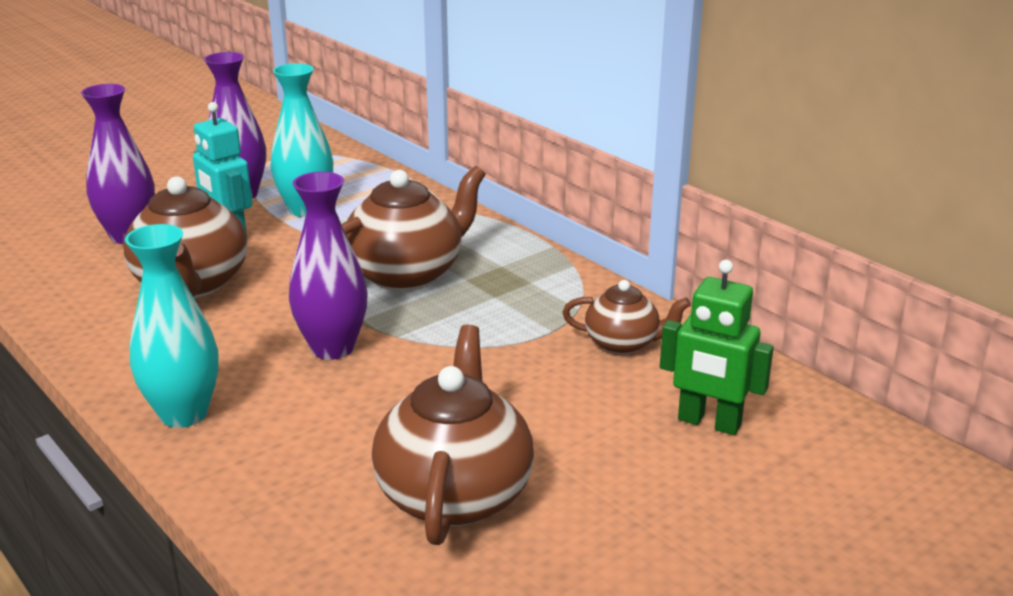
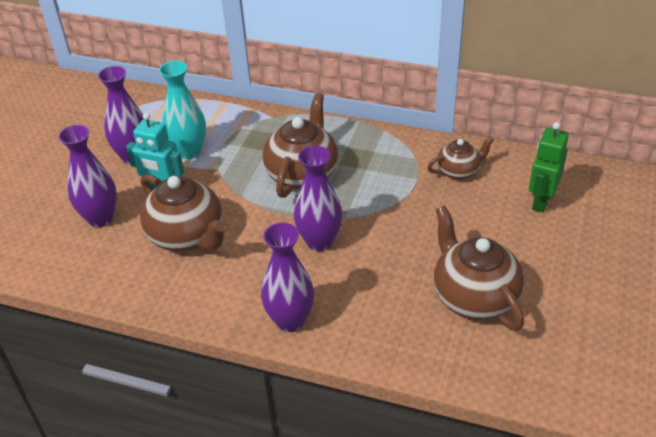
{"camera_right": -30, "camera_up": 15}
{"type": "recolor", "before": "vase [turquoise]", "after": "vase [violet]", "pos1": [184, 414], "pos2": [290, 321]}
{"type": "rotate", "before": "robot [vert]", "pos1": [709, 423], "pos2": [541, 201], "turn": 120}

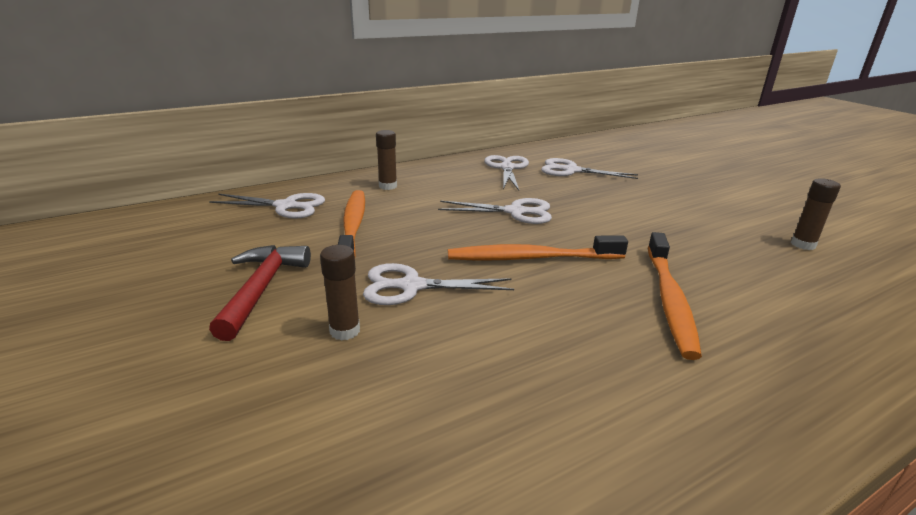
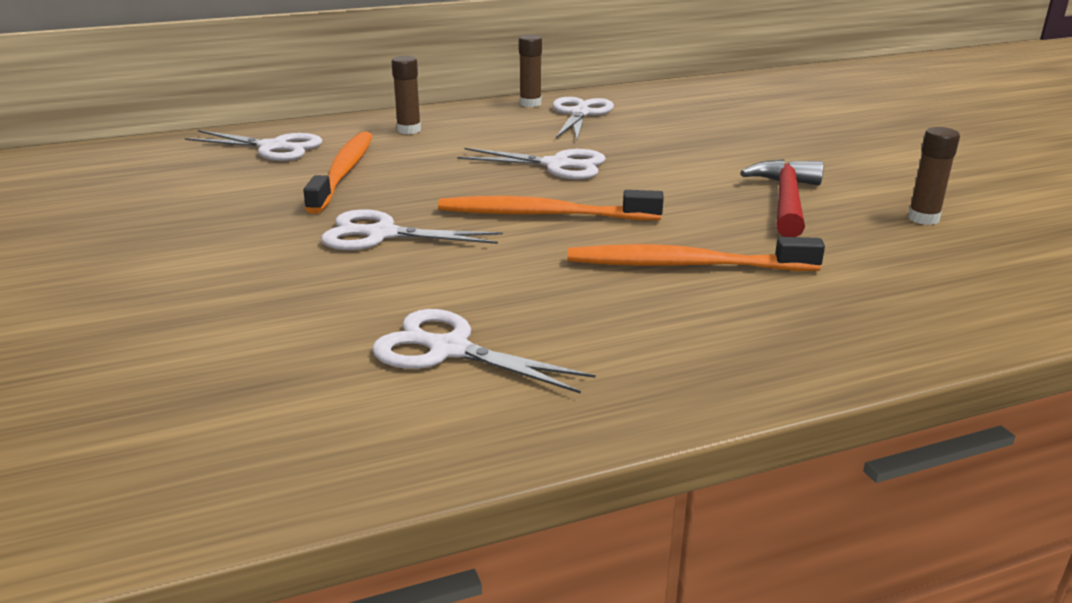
{"camera_right": 10, "camera_up": 0}
{"type": "move", "before": "marteau [rouge]", "pos1": [261, 289], "pos2": [786, 201]}
{"type": "move", "before": "bâton de colle [marron]", "pos1": [345, 331], "pos2": [530, 104]}
{"type": "move", "before": "ciseaux [blanc]", "pos1": [571, 170], "pos2": [449, 350]}
{"type": "rotate", "before": "brosse à dents [orange]", "pos1": [669, 300], "pos2": [685, 265], "turn": 75}

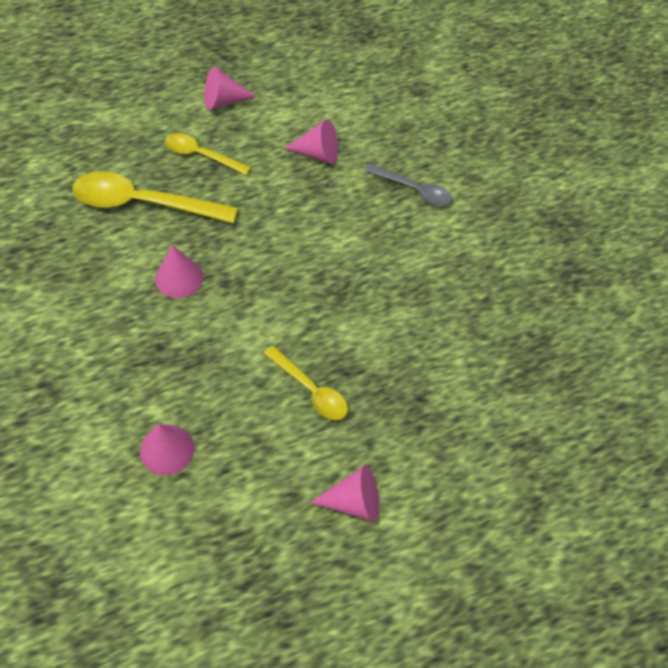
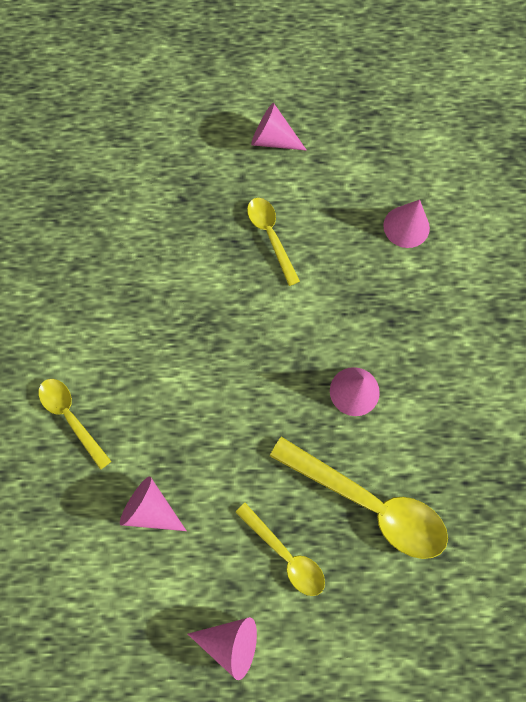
{"camera_right": -155, "camera_up": 15}
{"type": "recolor", "before": "cuillère [gris]", "after": "cuillère [jaune]", "pos1": [414, 190], "pos2": [71, 417]}

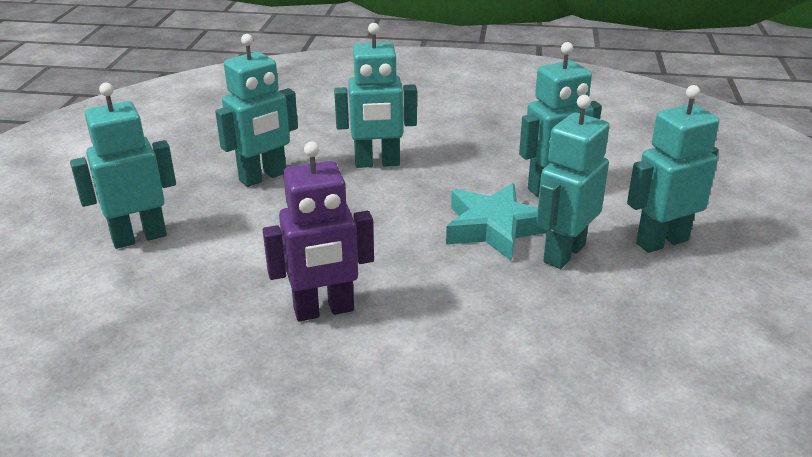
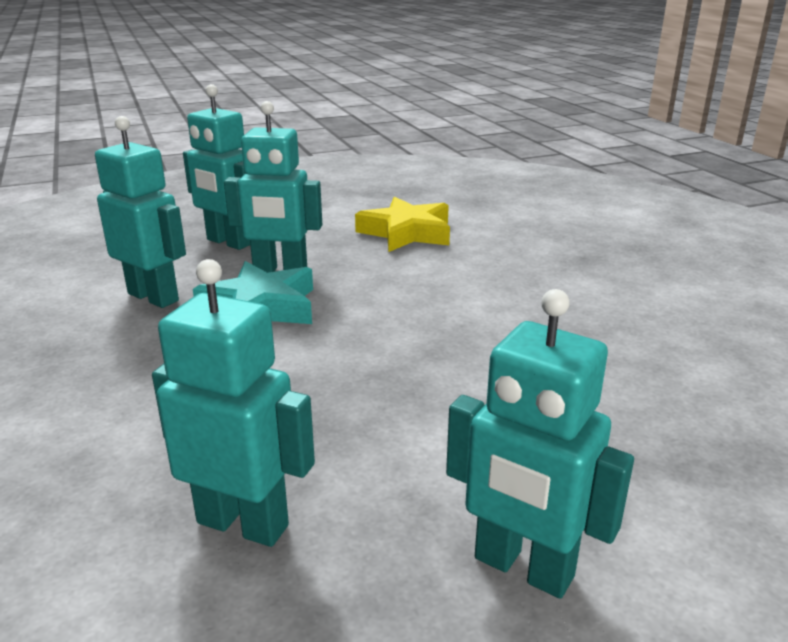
{"camera_right": -120, "camera_up": -5}
{"type": "delete", "before": "robot [violet]", "pos1": [324, 310]}
{"type": "delete", "before": "robot [turquoise]", "pos1": [377, 163]}
{"type": "insert", "after": "étoile [jaune]", "pos2": [406, 233]}

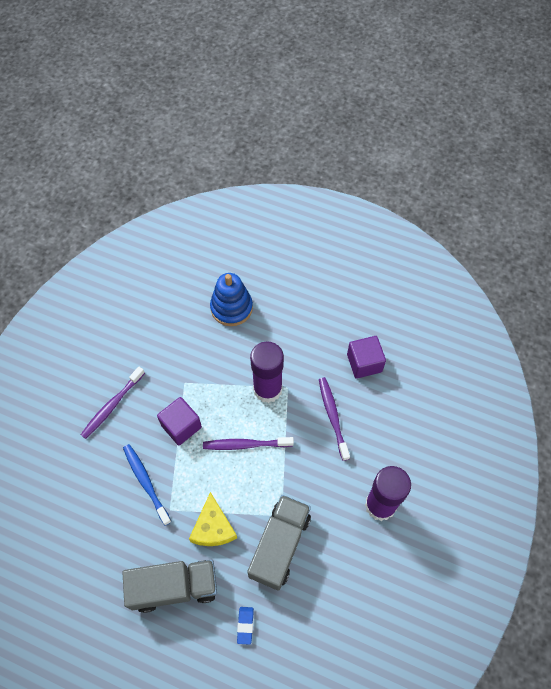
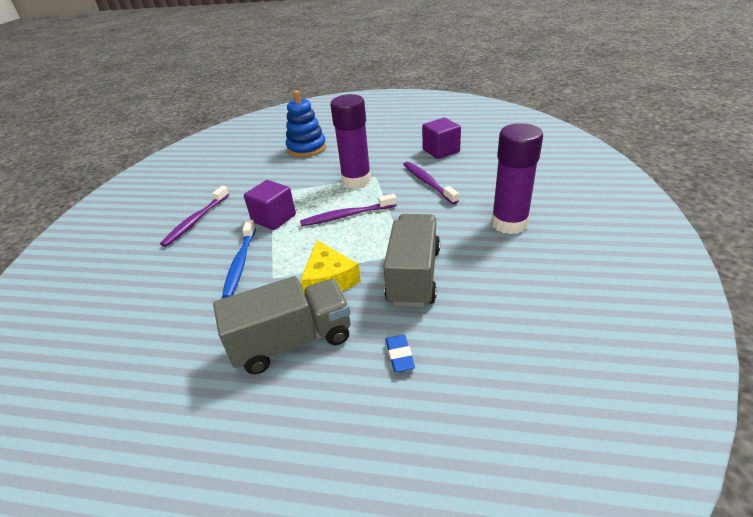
{"camera_right": -10, "camera_up": -25}
{"type": "rotate", "before": "brosse à dents [bleu]", "pos1": [146, 482], "pos2": [240, 263], "turn": -135}

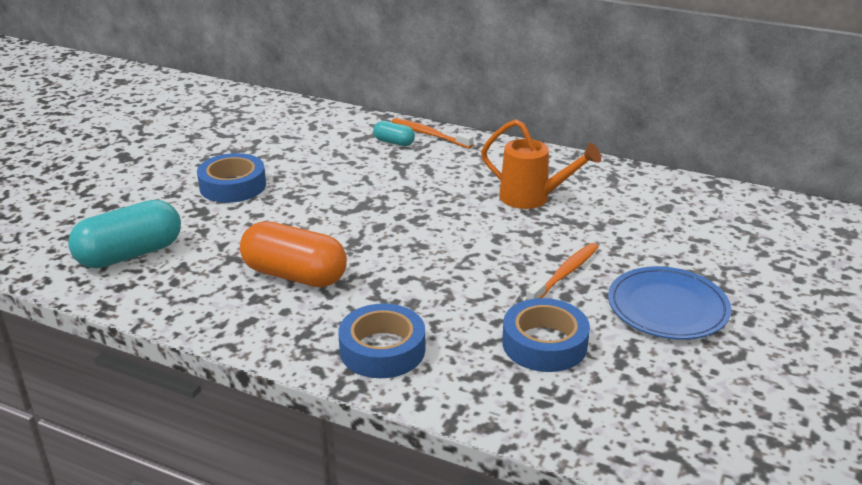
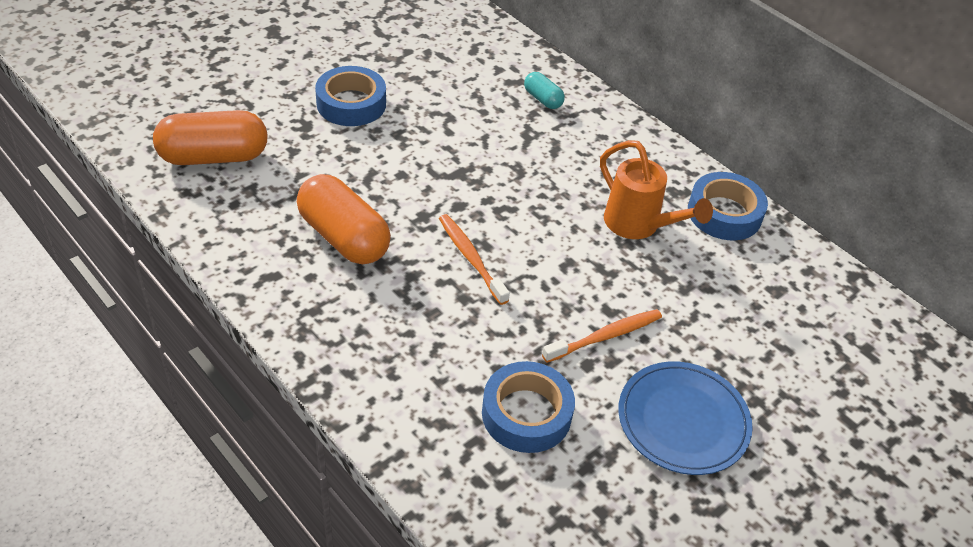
{"camera_right": 20, "camera_up": 15}
{"type": "recolor", "before": "gélule [turquoise]", "after": "gélule [orange]", "pos1": [130, 254], "pos2": [214, 157]}
{"type": "move", "before": "ruban adhésif [bleu]", "pos1": [382, 350], "pos2": [724, 213]}
{"type": "move", "before": "brosse à dents [orange]", "pos1": [429, 134], "pos2": [471, 258]}

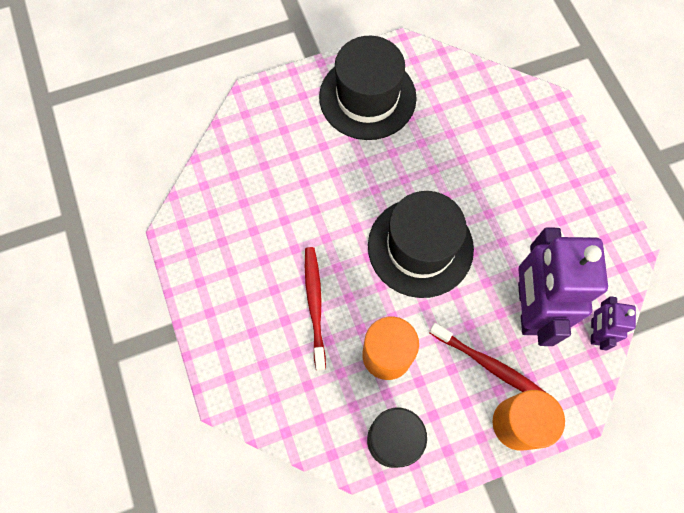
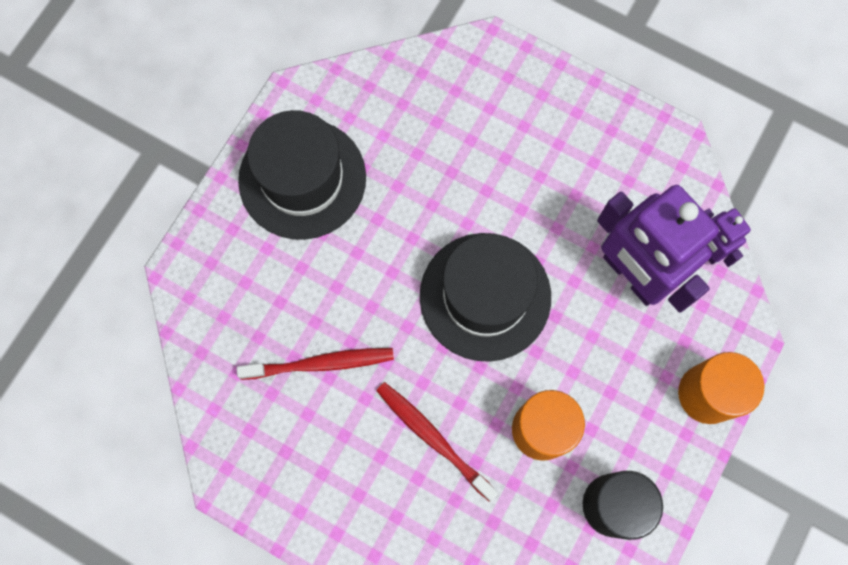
{"camera_right": -40, "camera_up": 5}
{"type": "move", "before": "brosse à dents [rouge]", "pos1": [489, 365], "pos2": [321, 363]}

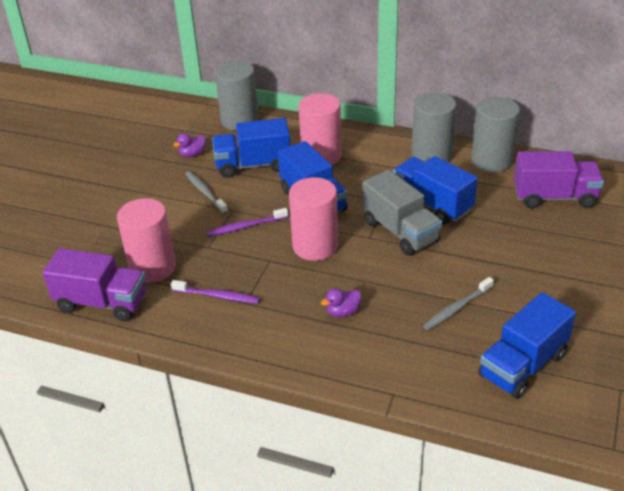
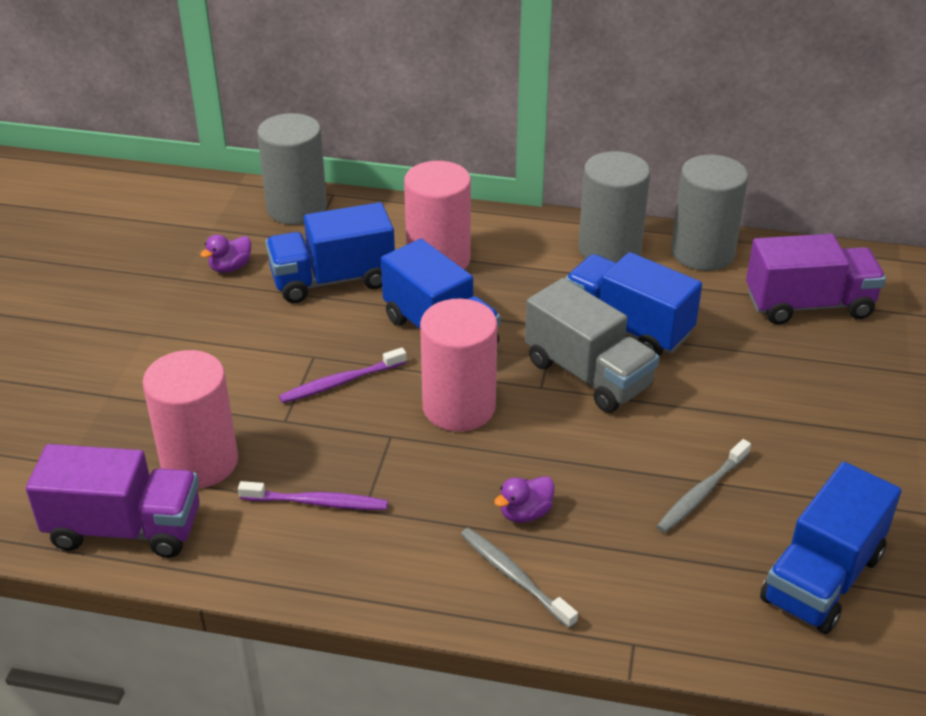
{"camera_right": -10, "camera_up": 0}
{"type": "move", "before": "brosse à dents [gris]", "pos1": [205, 192], "pos2": [514, 577]}

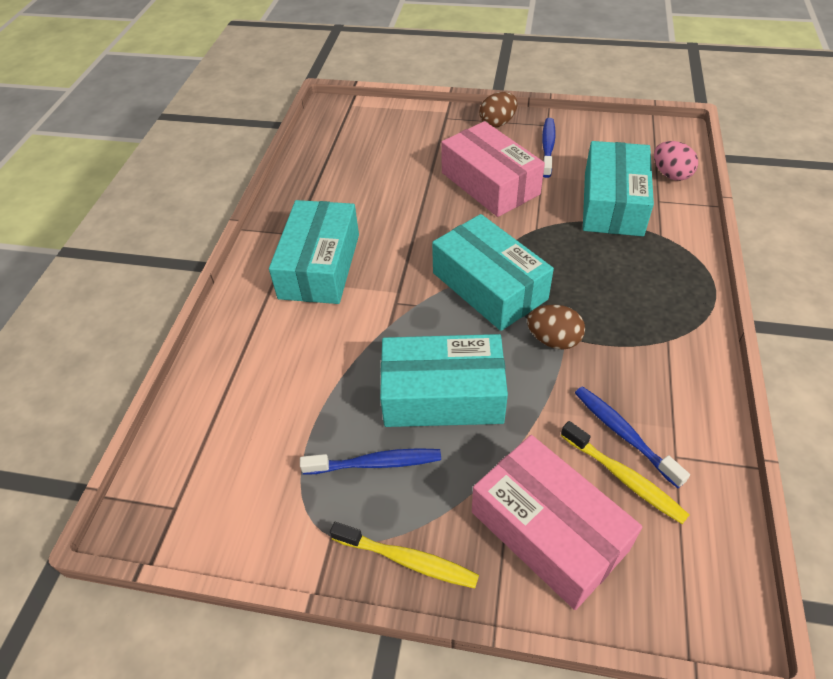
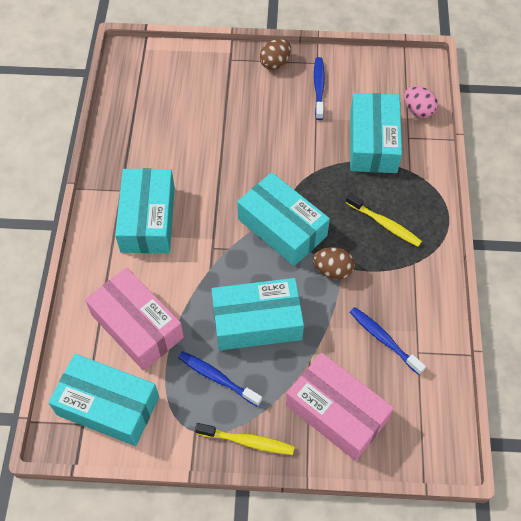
{"camera_right": -10, "camera_up": 10}
{"type": "rotate", "before": "brosse à dents [bleu]", "pos1": [376, 463], "pos2": [217, 378], "turn": -135}
{"type": "move", "before": "boîte [rose]", "pos1": [490, 183], "pos2": [137, 326]}
{"type": "move", "before": "brosse à dents [jaune]", "pos1": [624, 478], "pos2": [385, 224]}
{"type": "insert", "after": "boîte [turquoise]", "pos2": [108, 405]}

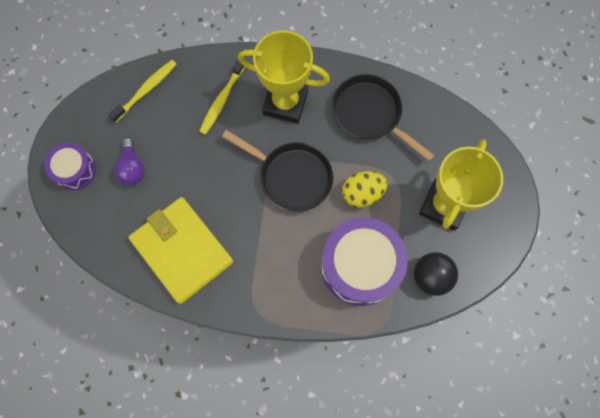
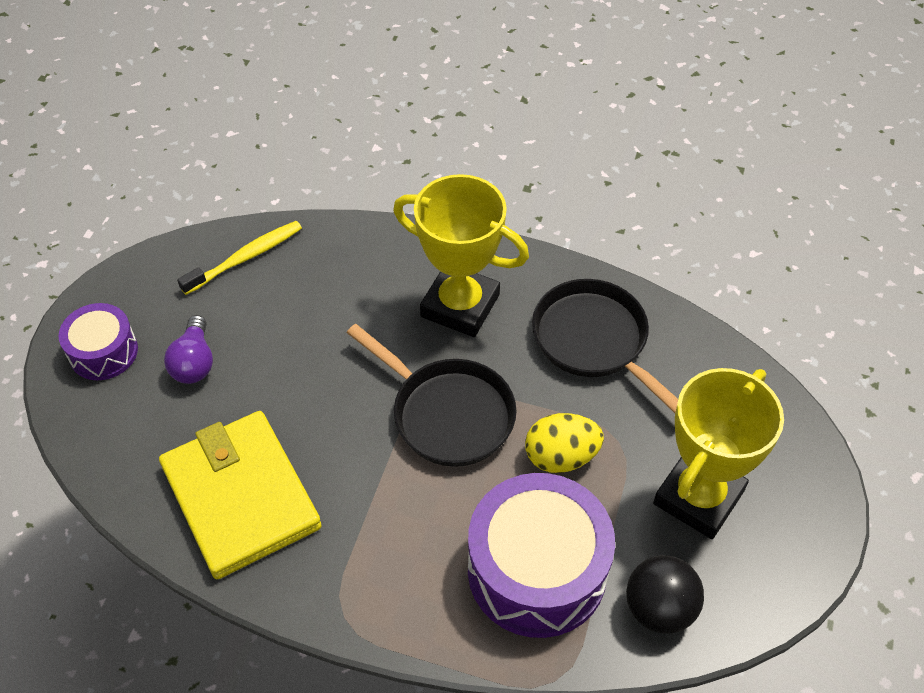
{"camera_right": 10, "camera_up": -20}
{"type": "delete", "before": "brosse à dents [jaune]", "pos1": [222, 100]}

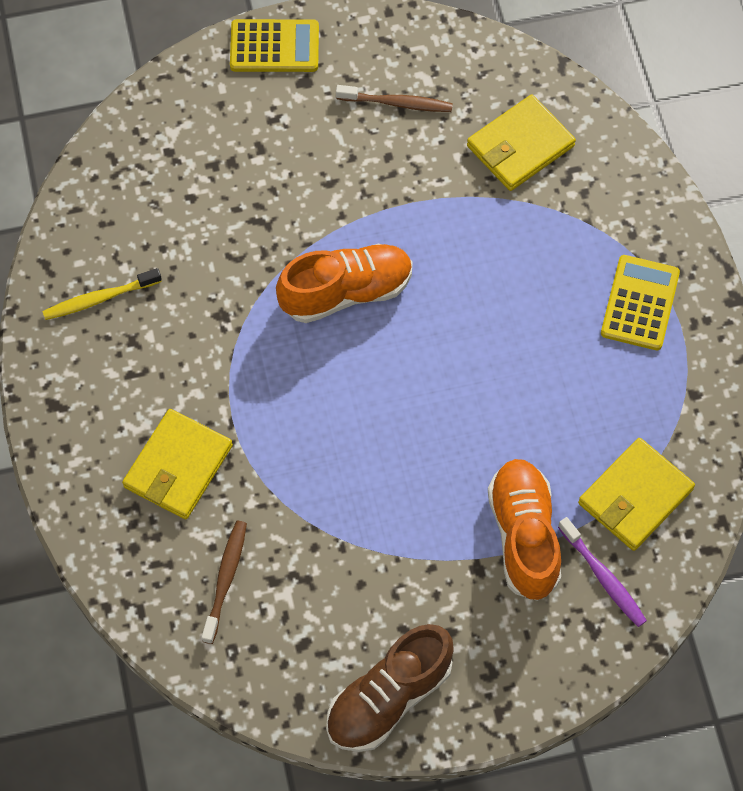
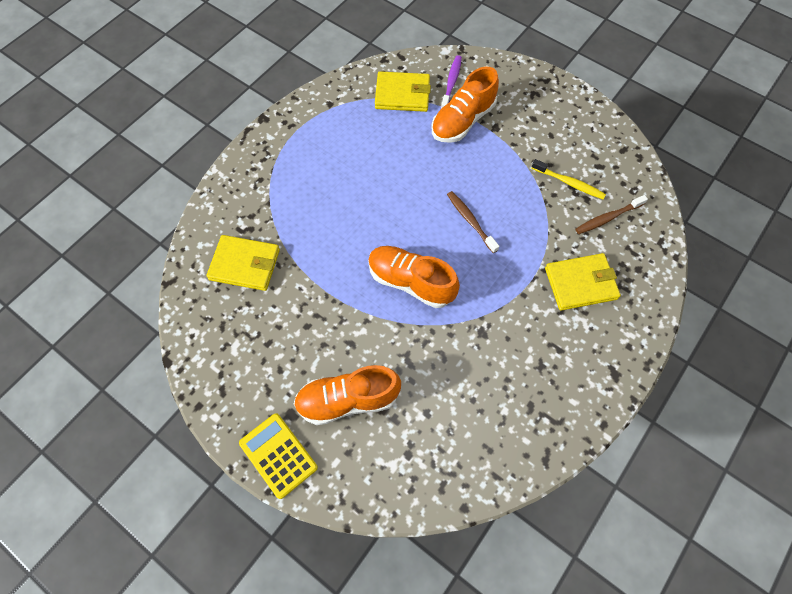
{"camera_right": -130, "camera_up": 0}
{"type": "move", "before": "brosse à dents [jaune]", "pos1": [99, 299], "pos2": [569, 183]}
{"type": "delete", "before": "chaussure [marron]", "pos1": [389, 698]}
{"type": "move", "before": "brosse à dents [marron]", "pos1": [397, 103], "pos2": [470, 221]}
{"type": "delete", "before": "calculatrice [jaune]", "pos1": [639, 303]}
{"type": "insert", "after": "chaussure [orange]", "pos2": [348, 400]}

